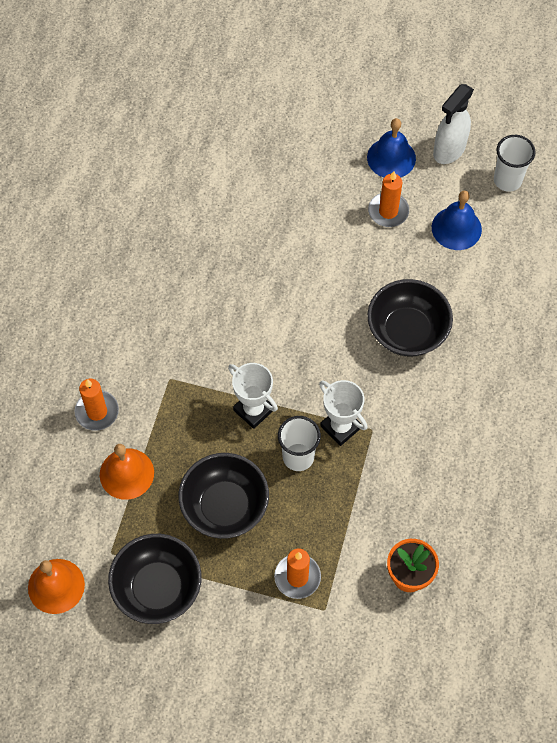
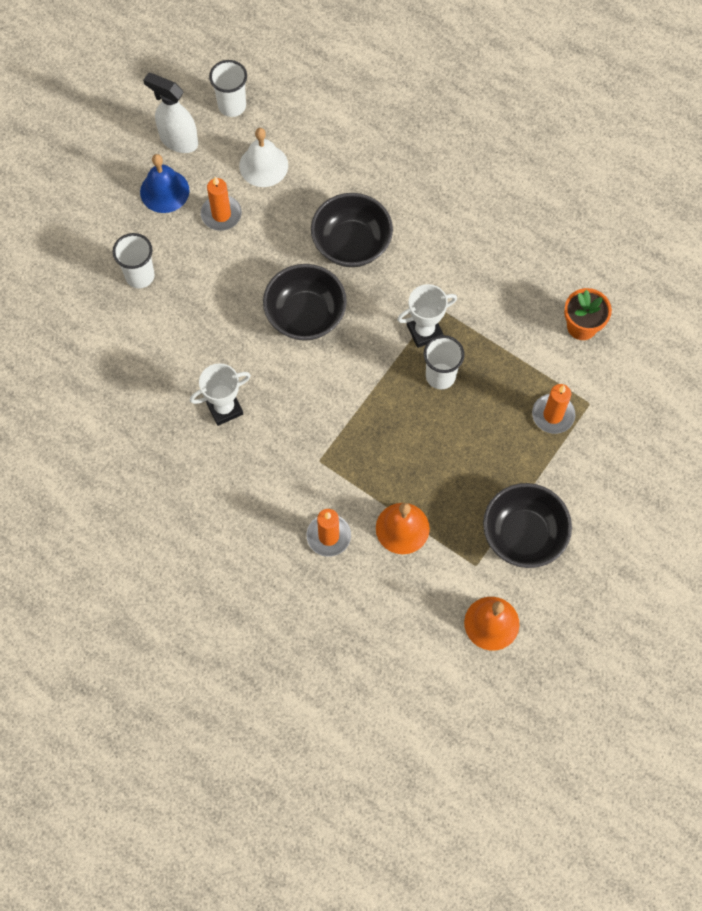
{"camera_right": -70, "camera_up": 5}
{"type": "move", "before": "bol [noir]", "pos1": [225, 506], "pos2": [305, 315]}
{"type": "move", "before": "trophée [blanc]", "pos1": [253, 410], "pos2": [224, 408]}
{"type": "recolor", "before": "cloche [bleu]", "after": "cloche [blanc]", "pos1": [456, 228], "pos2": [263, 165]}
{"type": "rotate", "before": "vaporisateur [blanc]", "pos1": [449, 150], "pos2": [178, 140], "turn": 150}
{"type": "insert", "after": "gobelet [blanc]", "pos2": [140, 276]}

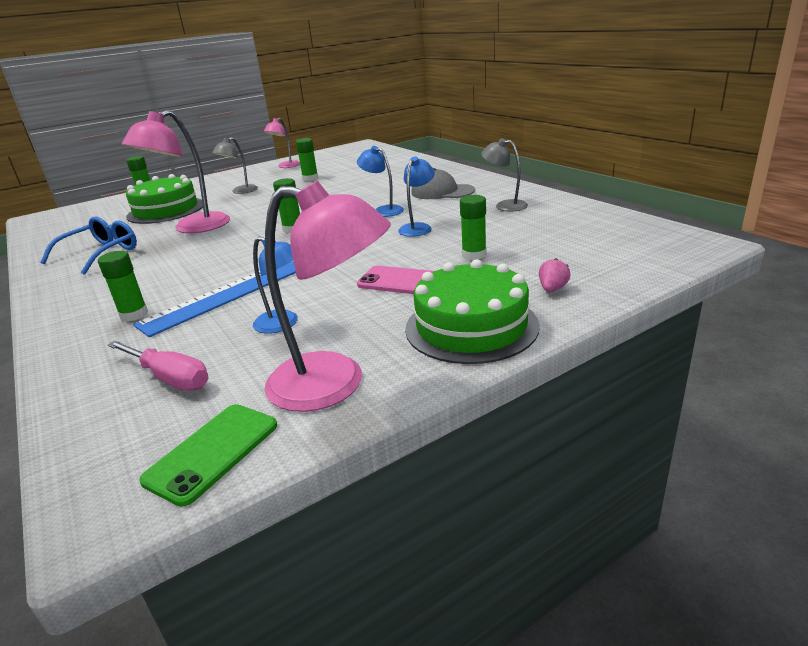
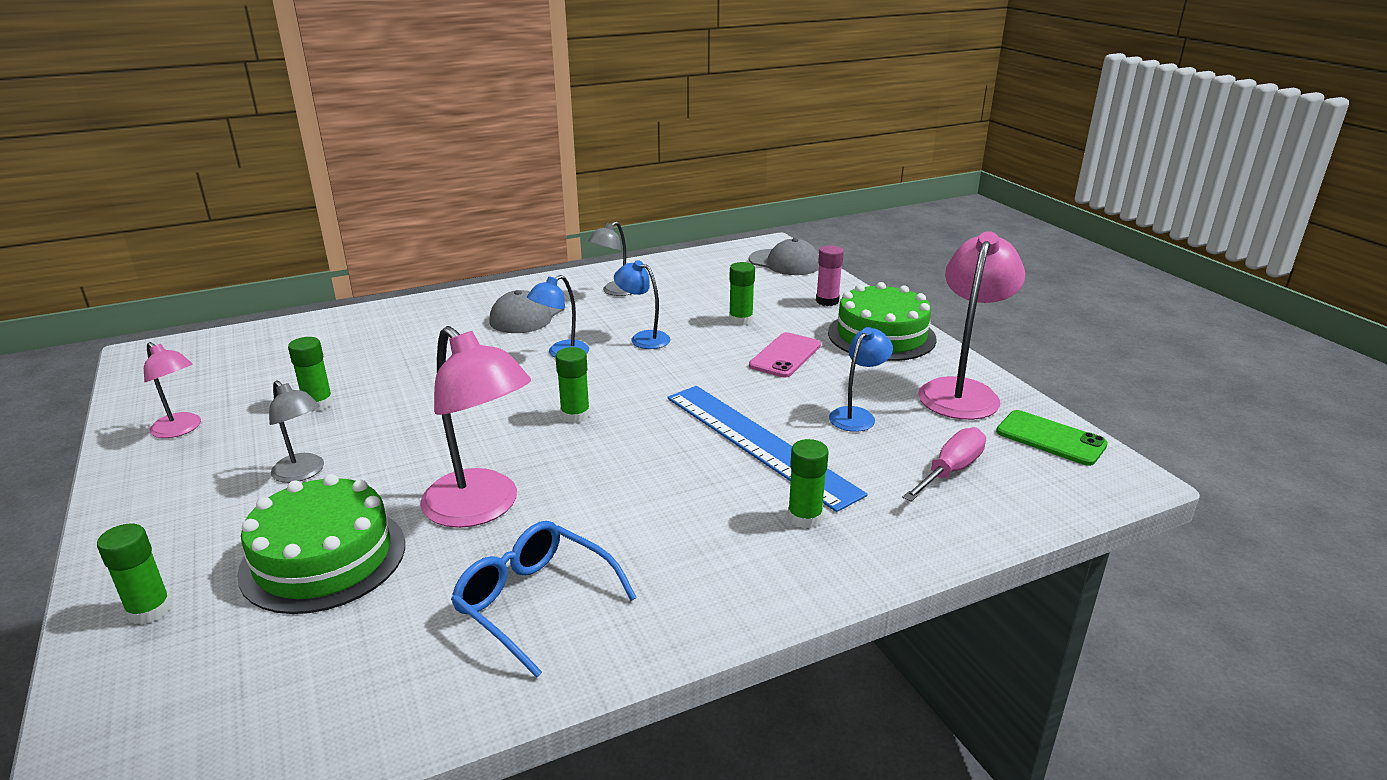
{"camera_right": -85, "camera_up": 0}
{"type": "replace", "before": "fraise [rose]", "after": "bâton de colle [rose]", "pos1": [552, 289], "pos2": [827, 301]}
{"type": "insert", "after": "casquette [gris]", "pos2": [785, 262]}

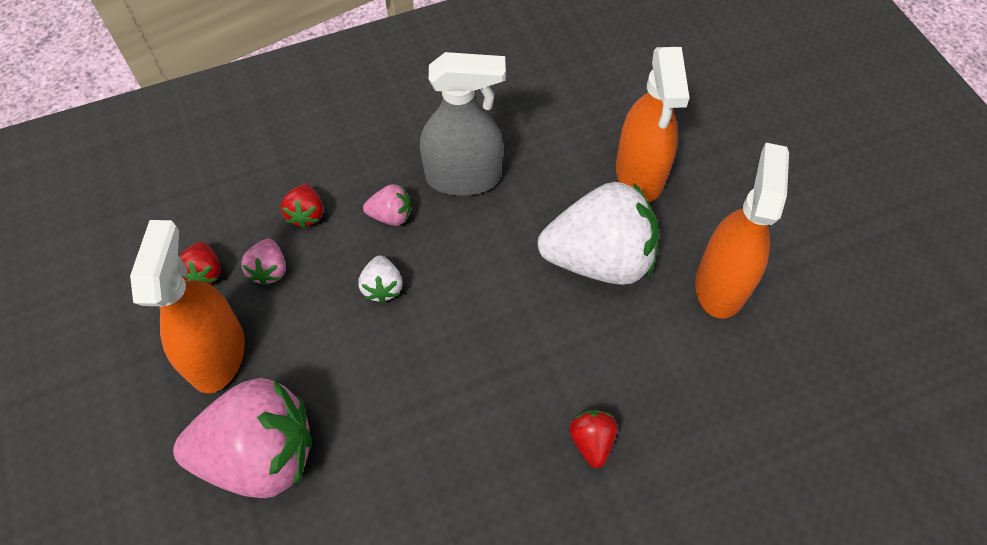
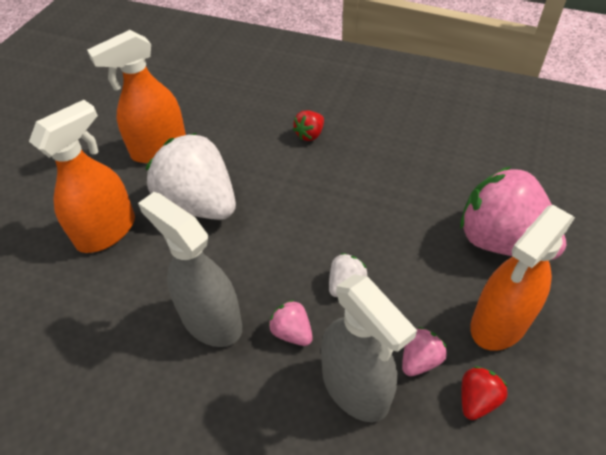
{"camera_right": -135, "camera_up": -10}
{"type": "replace", "before": "fraise [rouge]", "after": "vaporisateur [gris]", "pos1": [306, 214], "pos2": [355, 388]}

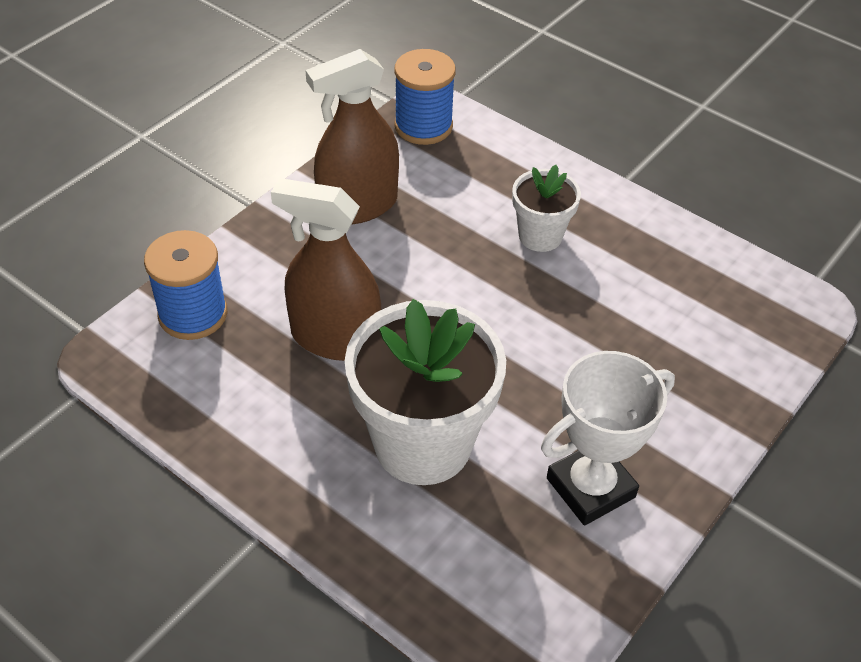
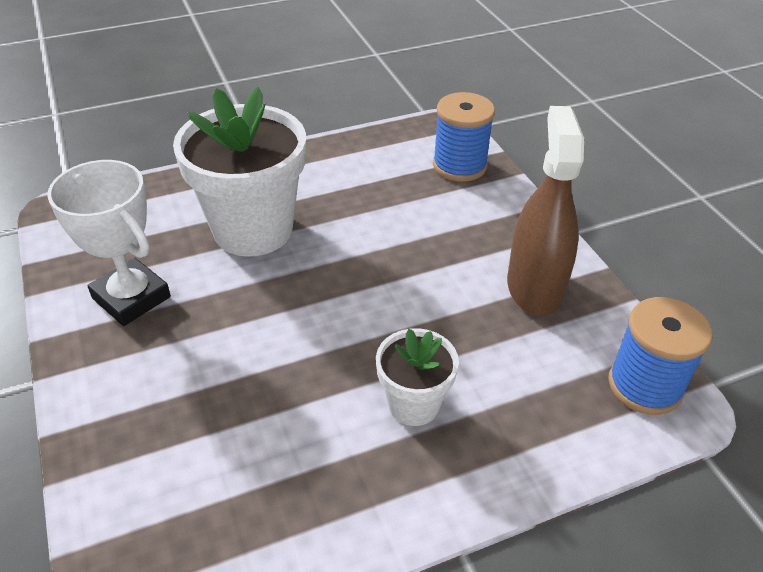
{"camera_right": 120, "camera_up": -5}
{"type": "delete", "before": "vaporisateur [marron]", "pos1": [335, 338]}
{"type": "rotate", "before": "trophée [blanc]", "pos1": [590, 488], "pos2": [131, 298], "turn": -45}

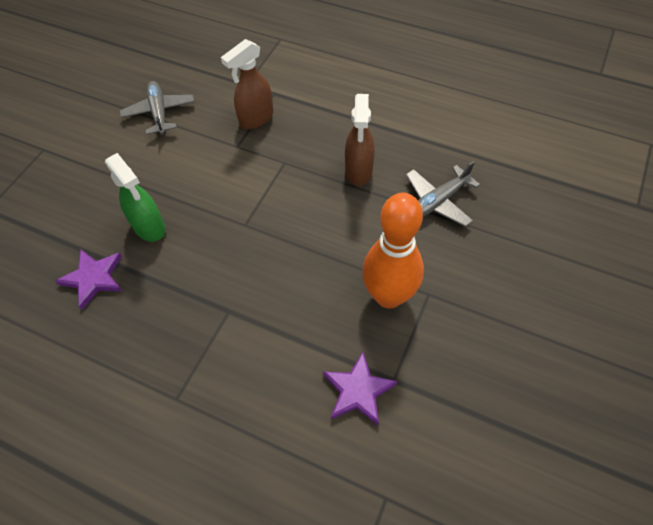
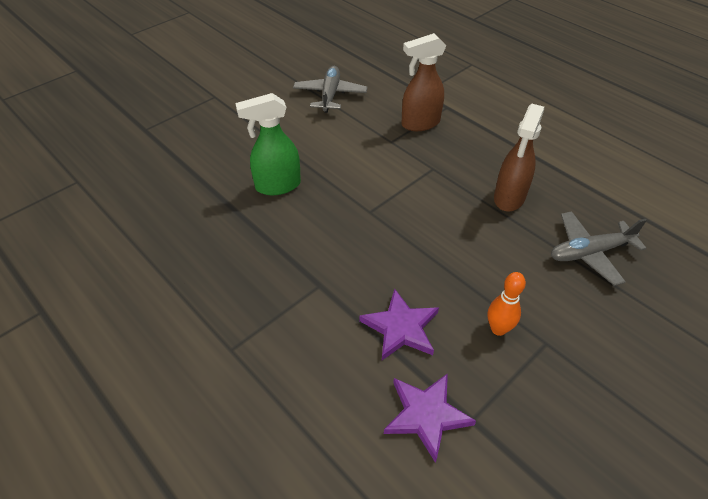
{"camera_right": 20, "camera_up": -10}
{"type": "move", "before": "étoile [violet]", "pos1": [94, 278], "pos2": [401, 327]}
{"type": "rotate", "before": "vaporisateur [vert]", "pos1": [149, 227], "pos2": [277, 186], "turn": 90}
{"type": "resize", "before": "quille [orange]", "pos1": [388, 296], "pos2": [498, 329], "scale": 0.47}

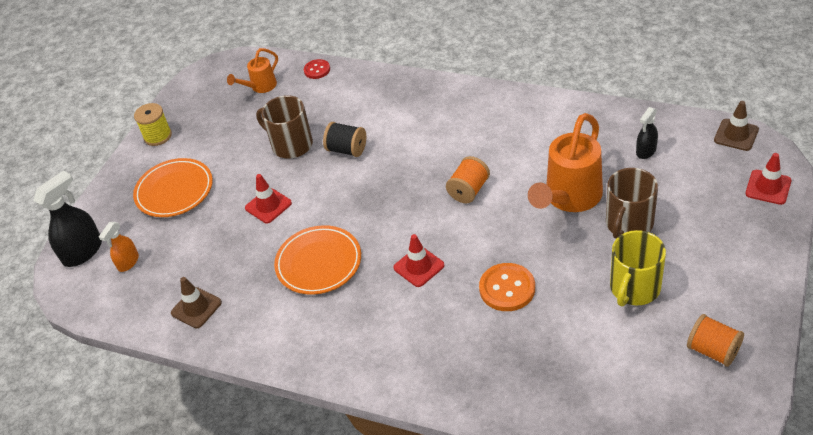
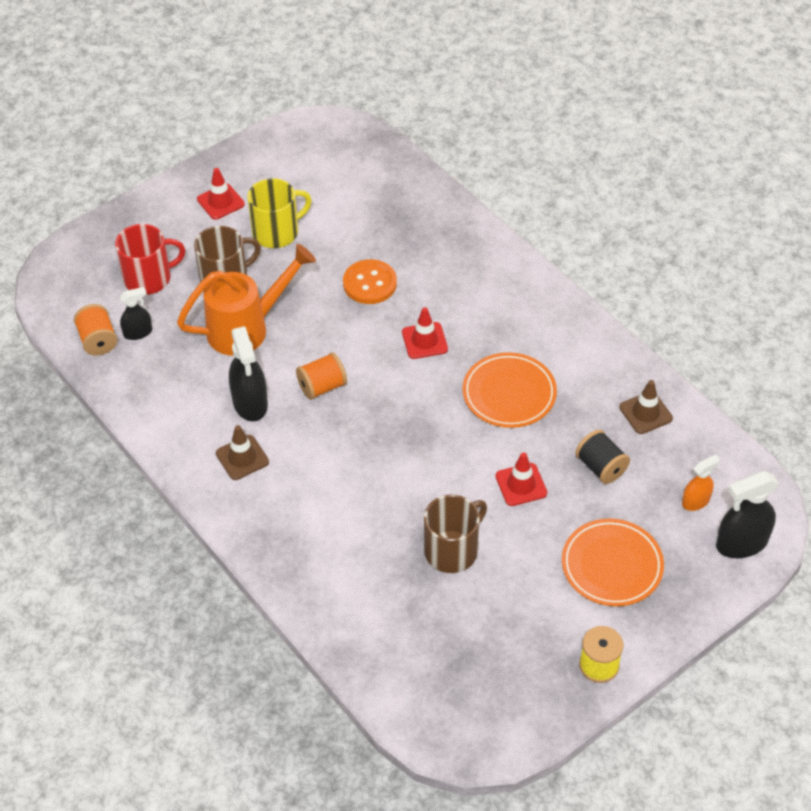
{"camera_right": -155, "camera_up": 5}
{"type": "delete", "before": "arrosoir [orange]", "pos1": [260, 87]}
{"type": "rotate", "before": "tasse [marron]", "pos1": [291, 145], "pos2": [452, 550], "turn": -105}
{"type": "delete", "before": "bouton [rouge]", "pos1": [317, 70]}
{"type": "move", "before": "bobine [noir]", "pos1": [347, 150], "pos2": [601, 467]}
{"type": "move", "before": "bobine [orange]", "pos1": [713, 350], "pos2": [98, 340]}
{"type": "move", "before": "cône de chantier [marron]", "pos1": [736, 135], "pos2": [242, 458]}
{"type": "move", "before": "cône de chantier [rouge]", "pos1": [768, 187], "pos2": [220, 202]}
{"type": "insert", "after": "tasse [rouge]", "pos2": [149, 278]}
{"type": "insert", "after": "vaporisateur [noir]", "pos2": [250, 403]}

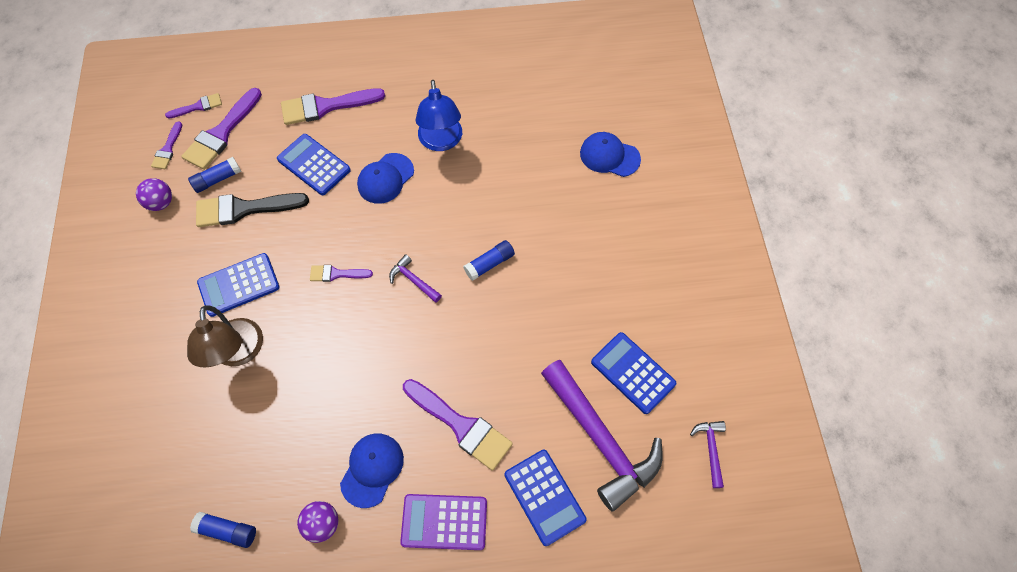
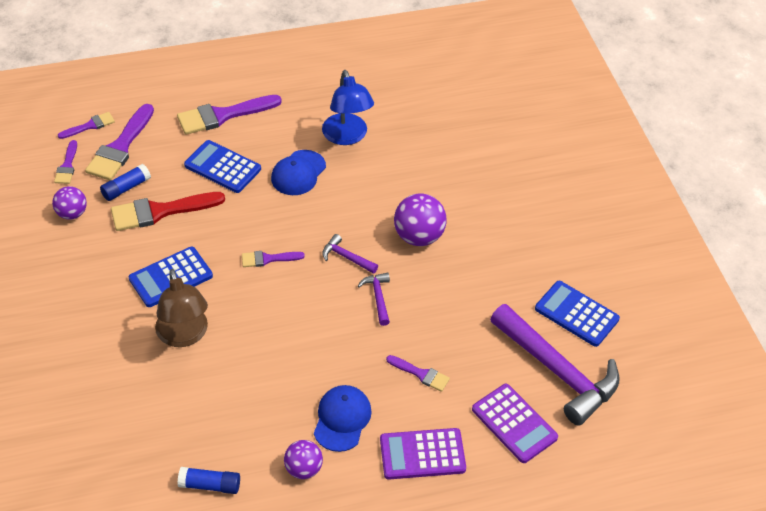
{"camera_right": -10, "camera_up": -15}
{"type": "recolor", "before": "pinceau [noir]", "after": "pinceau [rouge]", "pos1": [244, 209], "pos2": [160, 211]}
{"type": "resize", "before": "pinceau [violet]", "pos1": [461, 426], "pos2": [421, 374], "scale": 0.54}
{"type": "replace", "before": "bâton de colle [bleu]", "after": "balle [violet]", "pos1": [489, 264], "pos2": [418, 236]}
{"type": "recolor", "before": "calculatrice [bleu]", "after": "calculatrice [violet]", "pos1": [544, 497], "pos2": [514, 423]}
{"type": "delete", "before": "casquette [bleu]", "pos1": [609, 156]}
{"type": "move", "before": "marteau [violet]", "pos1": [710, 449], "pos2": [378, 297]}

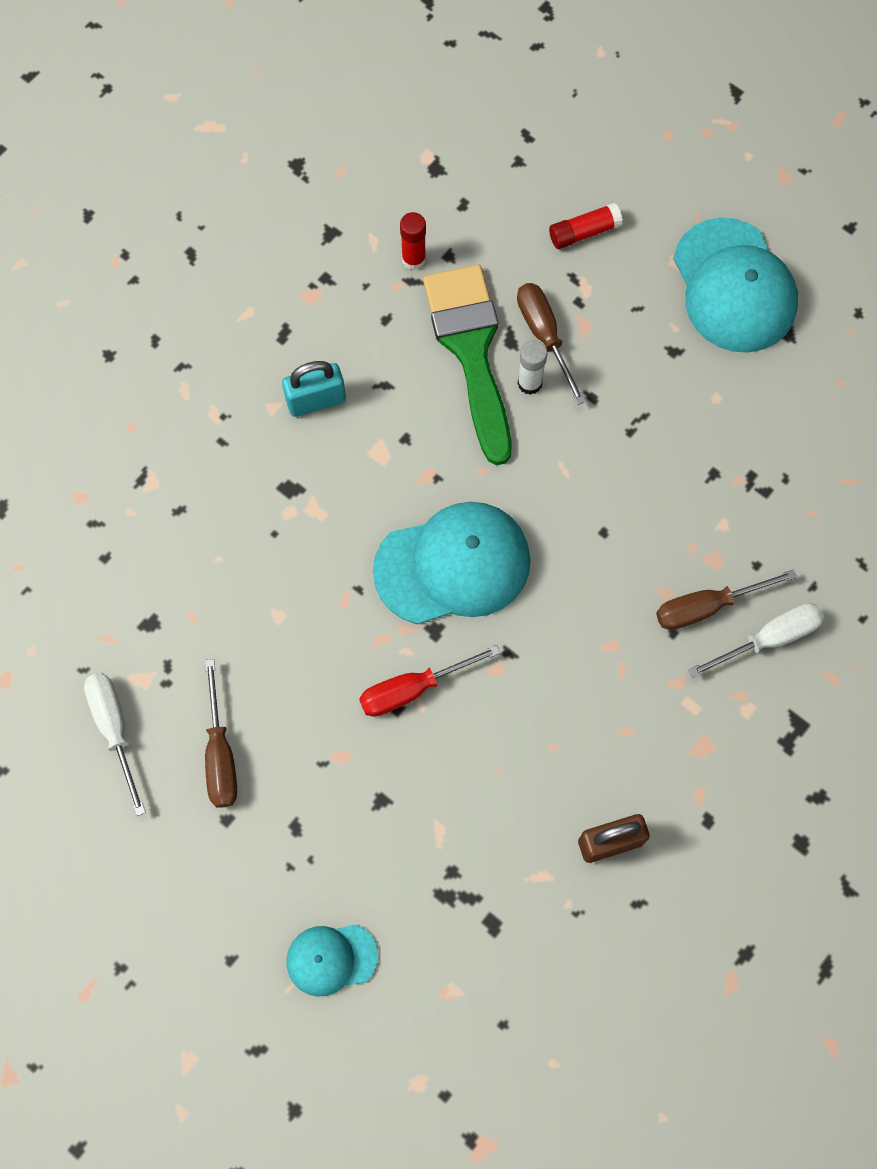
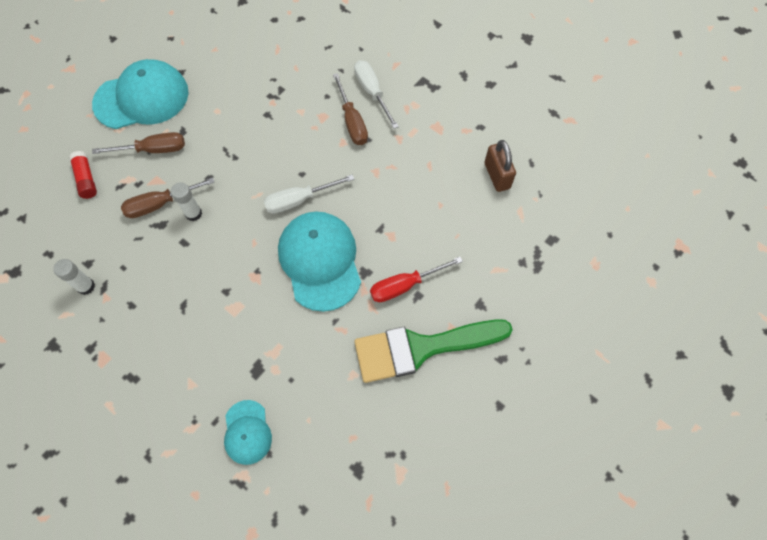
{"camera_right": -90, "camera_up": -5}
{"type": "move", "before": "tournevis [blanc]", "pos1": [114, 729], "pos2": [299, 200]}
{"type": "move", "before": "tournevis [marron]", "pos1": [220, 754], "pos2": [153, 150]}
{"type": "delete", "before": "cadenas [turquoise]", "pos1": [316, 400]}
{"type": "move", "before": "casquette [turquoise]", "pos1": [331, 958], "pos2": [247, 432]}
{"type": "rotate", "before": "tournevis [rouge]", "pos1": [413, 689], "pos2": [405, 285], "turn": 90}
{"type": "recolor", "before": "bâton de colle [rouge]", "after": "bâton de colle [blanc]", "pos1": [414, 259], "pos2": [86, 286]}
{"type": "move", "before": "pinceau [vert]", "pos1": [471, 350], "pos2": [421, 348]}

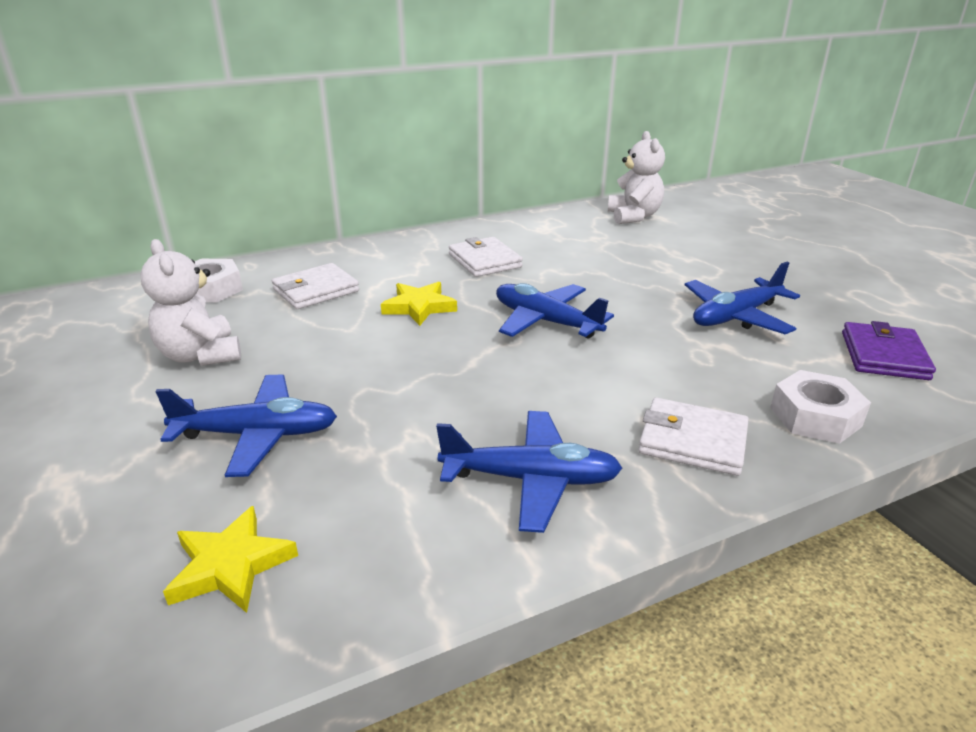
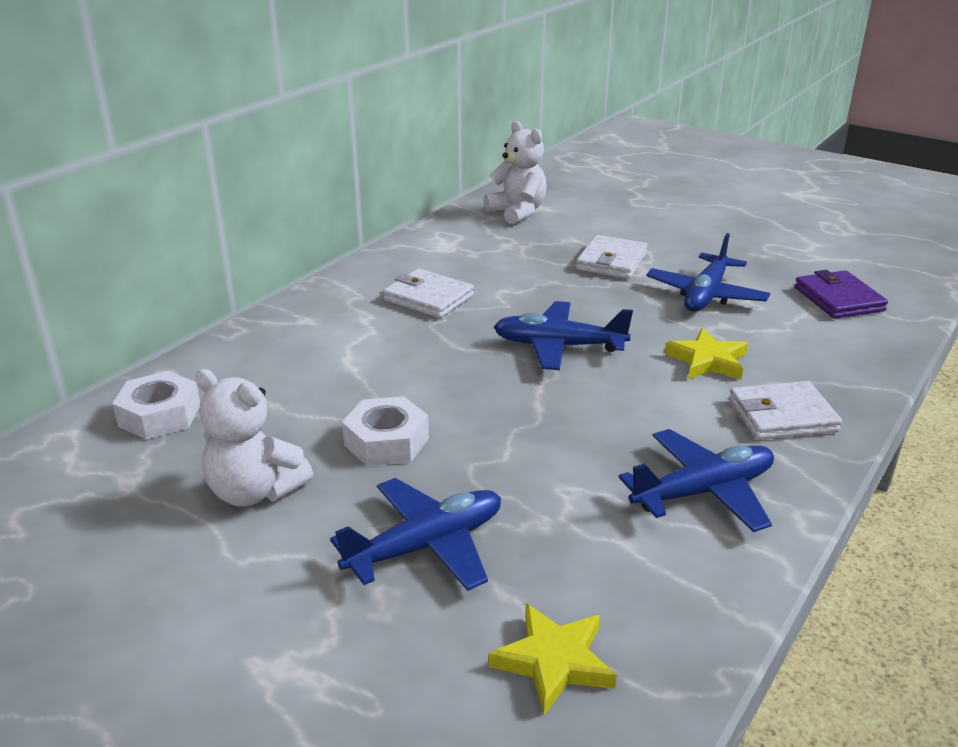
{"camera_right": -30, "camera_up": 0}
{"type": "move", "before": "portefeuille [blanc]", "pos1": [316, 290], "pos2": [611, 261]}
{"type": "move", "before": "étoile [jaune]", "pos1": [419, 307], "pos2": [707, 360]}
{"type": "move", "before": "écrou [blanc]", "pos1": [815, 417], "pos2": [386, 442]}

